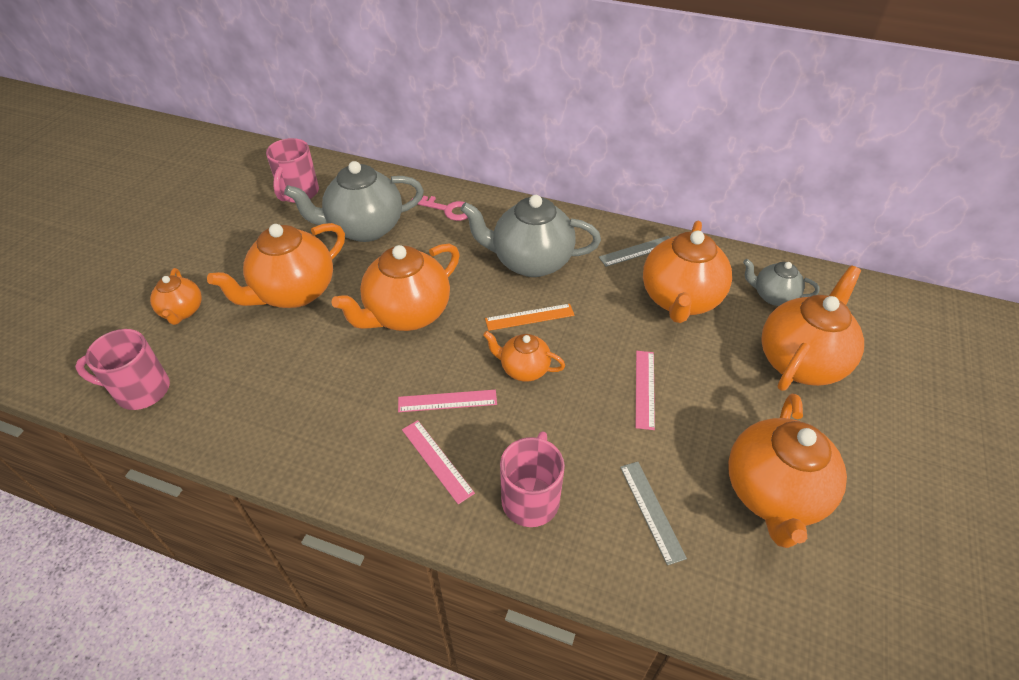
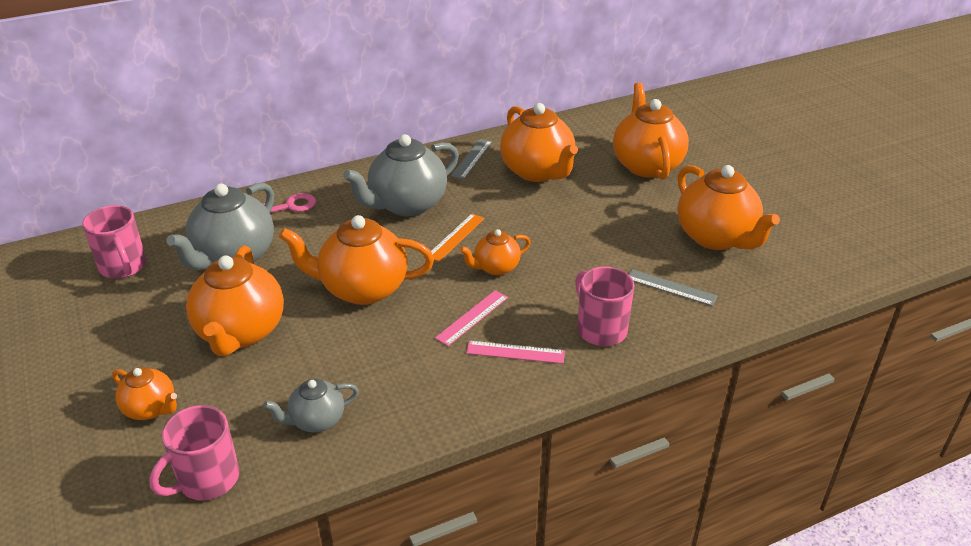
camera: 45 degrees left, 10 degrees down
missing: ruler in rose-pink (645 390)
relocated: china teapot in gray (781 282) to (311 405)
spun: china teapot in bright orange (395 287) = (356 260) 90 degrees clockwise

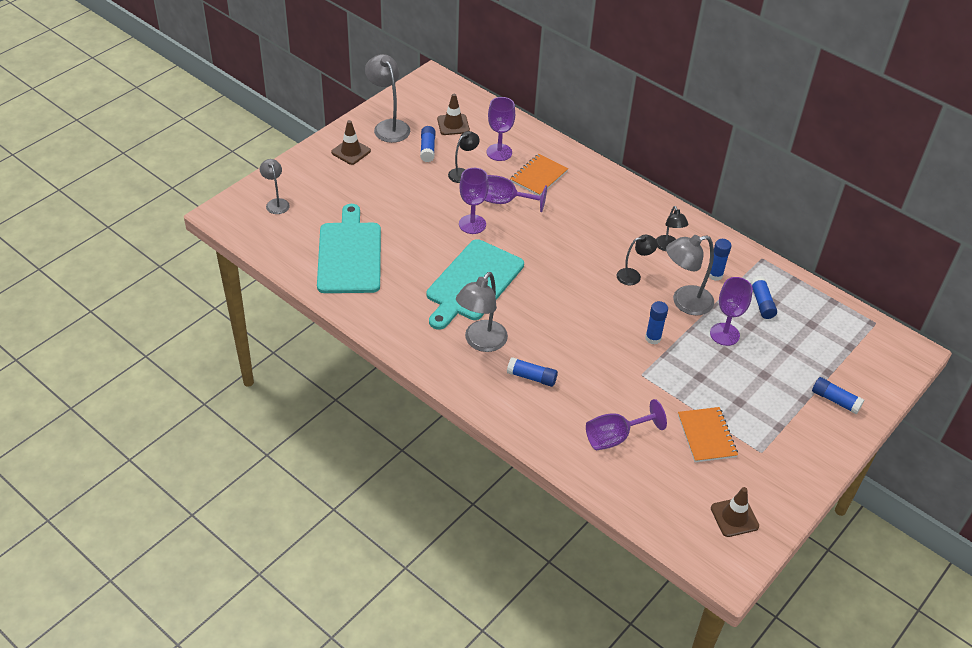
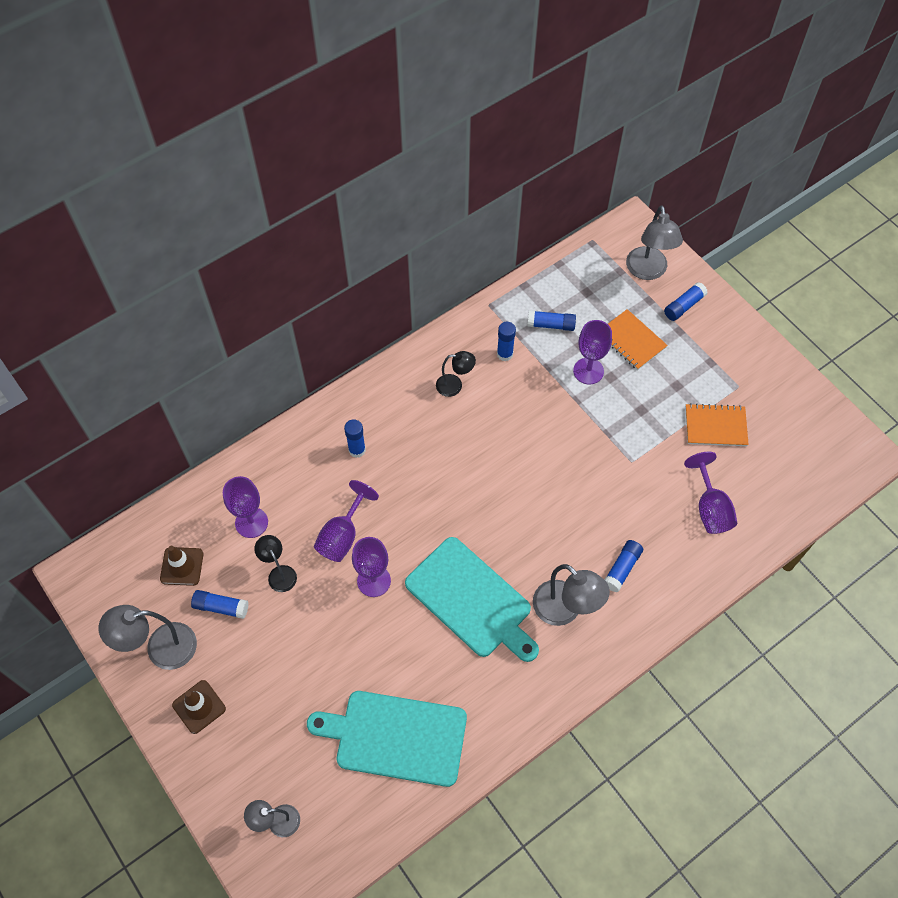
camera: 75 degrees left, 15 degrees up
missing: desk lamp in ebony (637 260); traffic cone in russet (735 512)
relocated: exercise book in bright orange (539 175) to (638 339); desk lamp in gray (690 275) to (654 242); glue stick in blue (656 322) to (355 438)

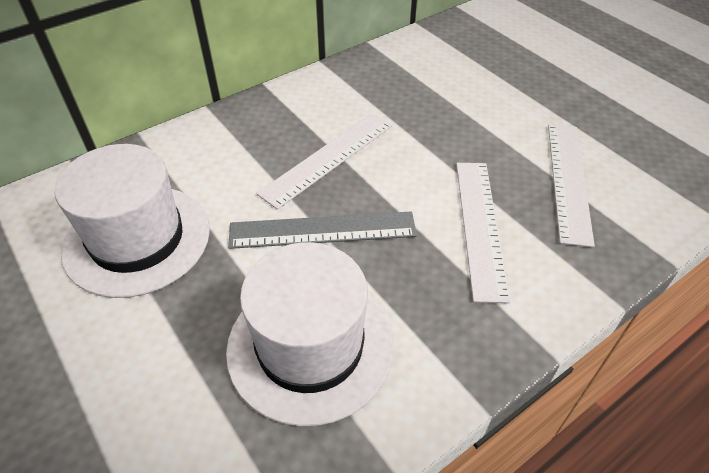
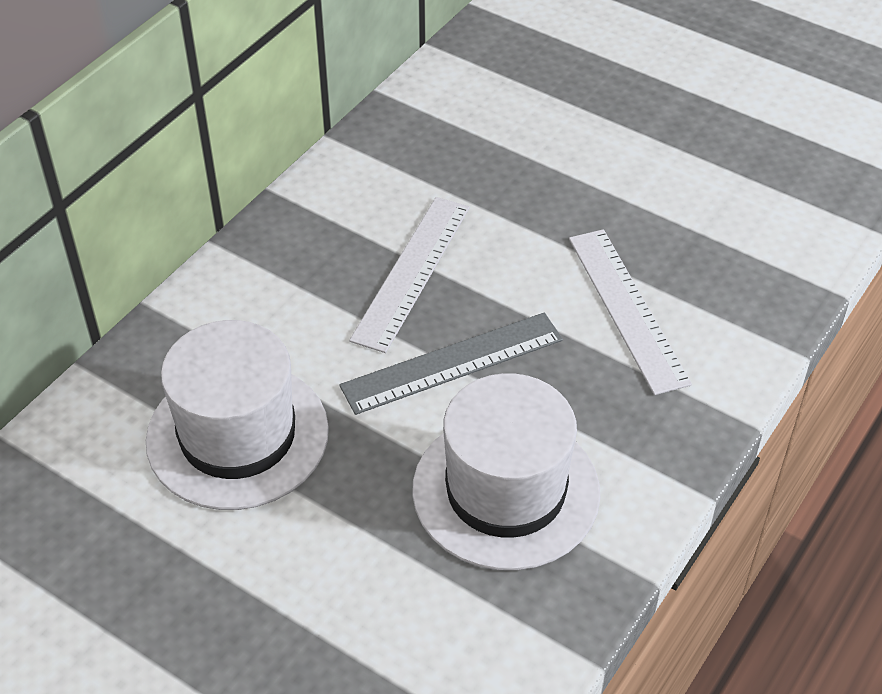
camera: 20 degrees left, 0 degrees up
missing: ruler in white (571 185)

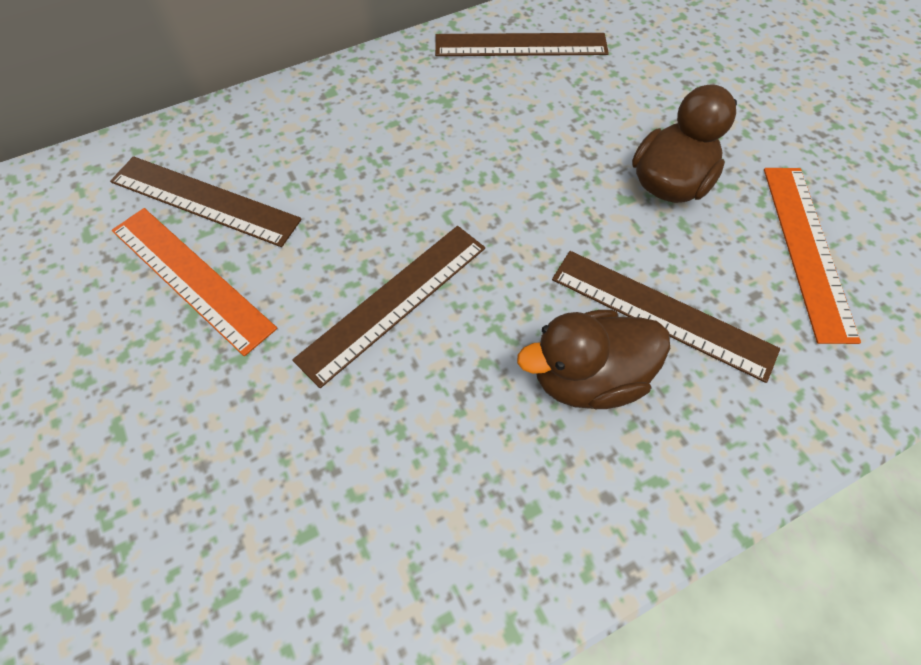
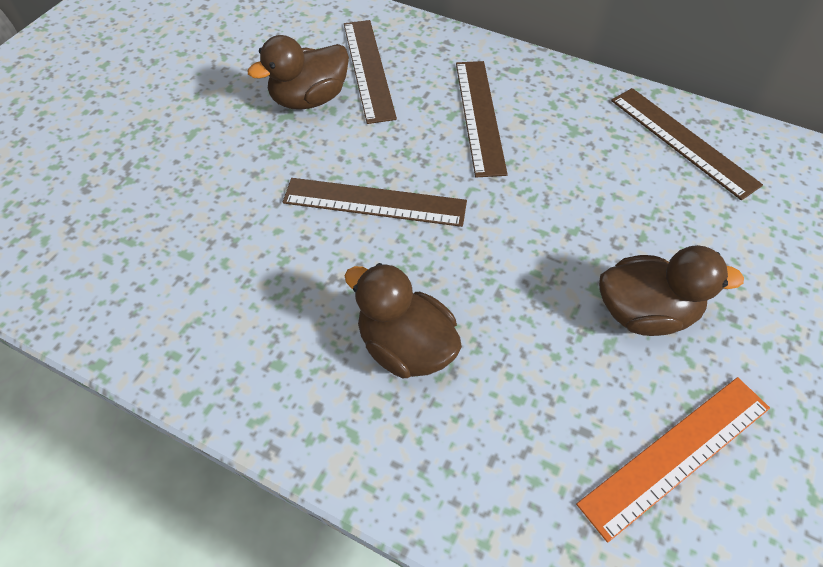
camera: 55 degrees right, 5 degrees down
relocated: ruler in russet (666 317) to (482 119)
exchanged: ruler in bright orange (194 282) to duck in russet (298 72)

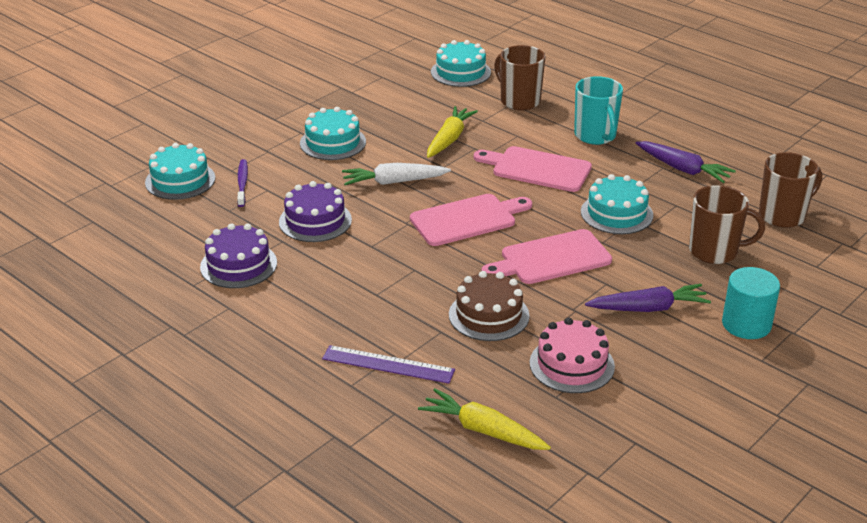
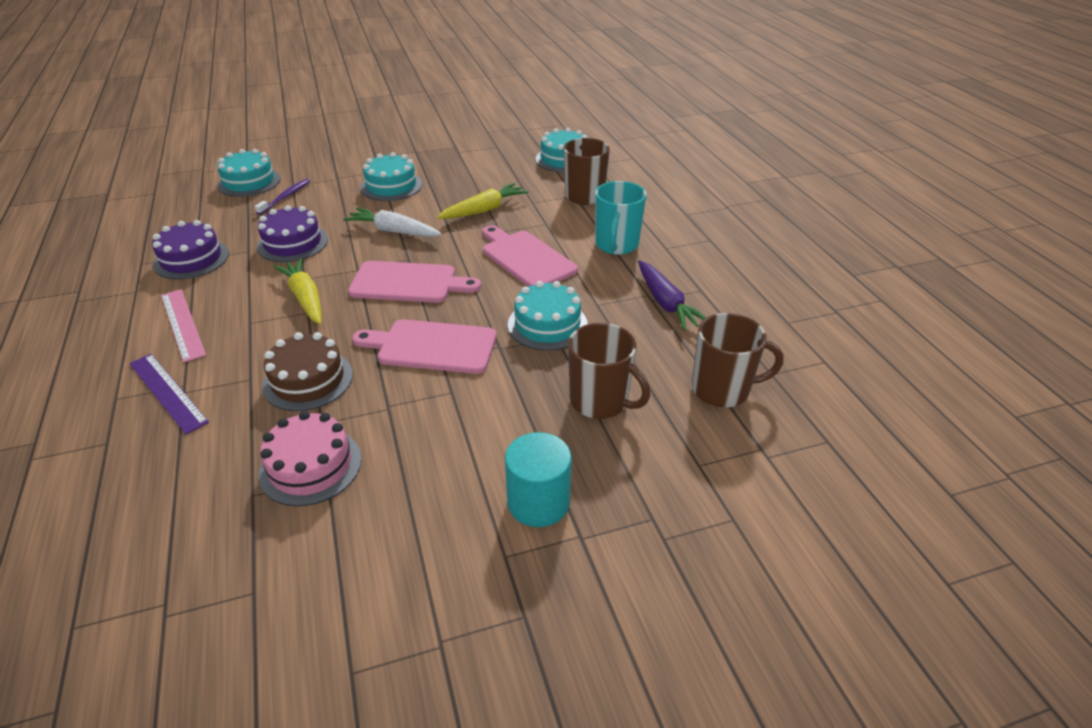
camera: 30 degrees right, 5 degrees up
missing: carrot in purple (648 298)
appeared: ruler in rose-pink (183 325)
relocated: carrot in bright yellow (484 419) to (297 291)

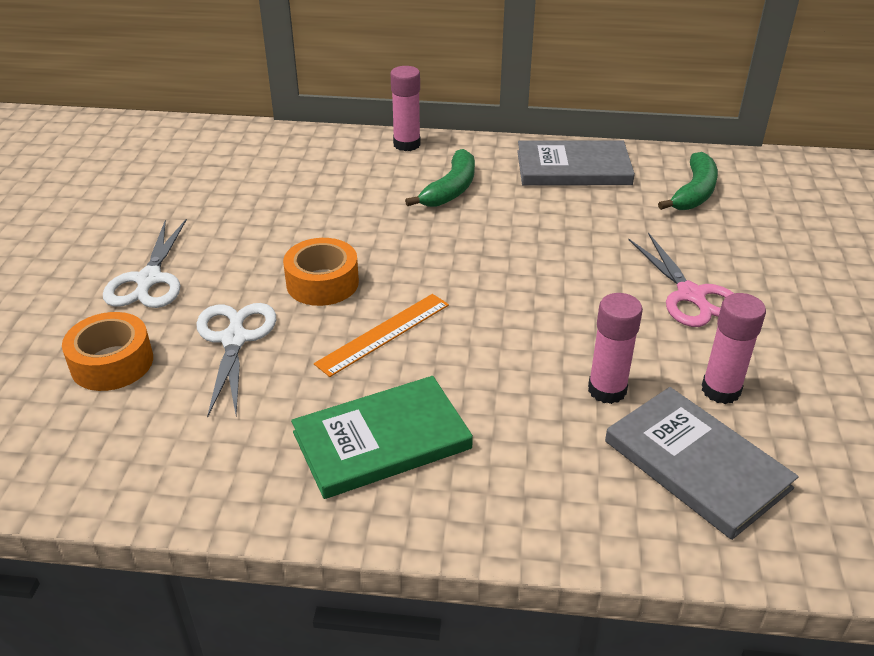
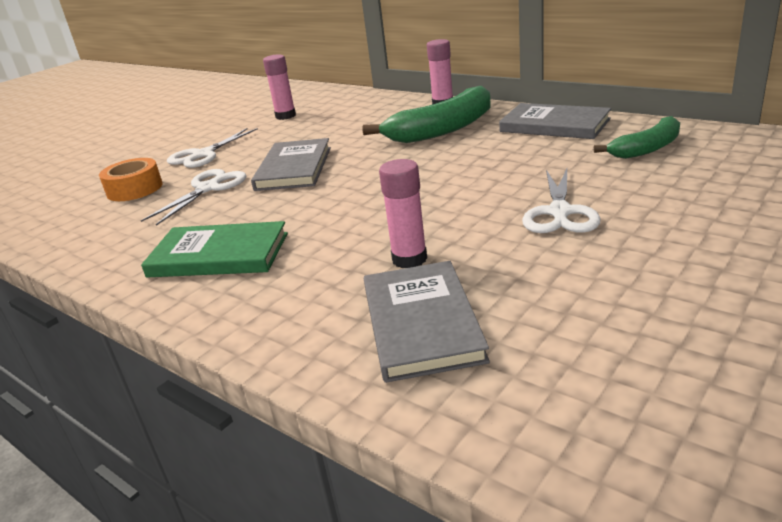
camera: 35 degrees right, 10 degrees down
missing: ruler in bright orange (381 335)
relocated: glue stick in rose-pink (734 348) to (279 87)
exchanged: sticky tape in bright orange (321 272) to hardcover in gray (291 164)
colour: shears in rose-pink (681 280) to shears in white (561 201)
size: toy banana in leaf-green (440 178) = (426 114) x1.62

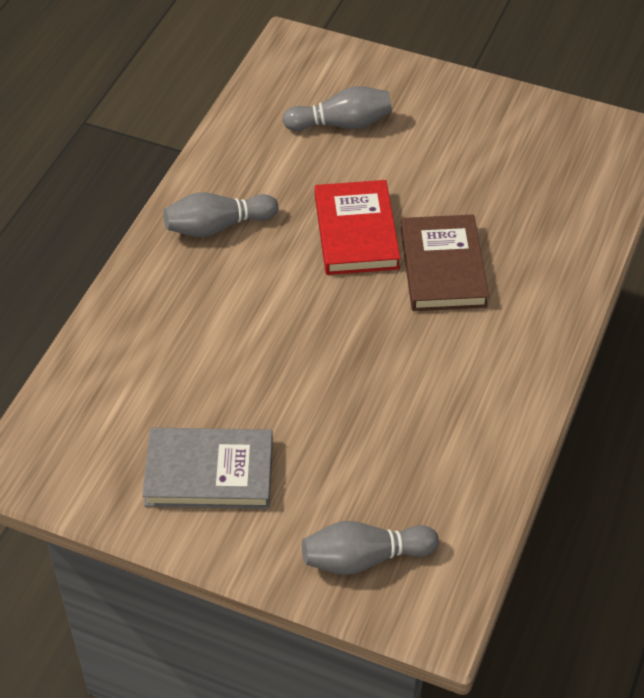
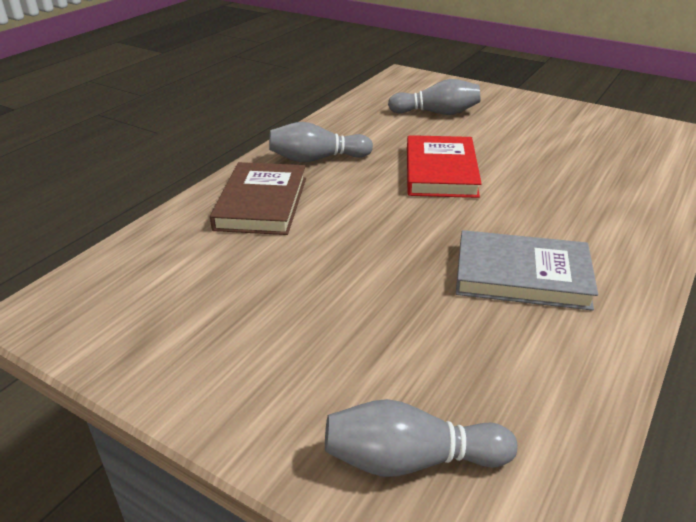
camera: 10 degrees right, 15 degrees down
relocated: hardcover in russet (445 263) to (258 198); hardcover in gray (207 468) to (527 270)

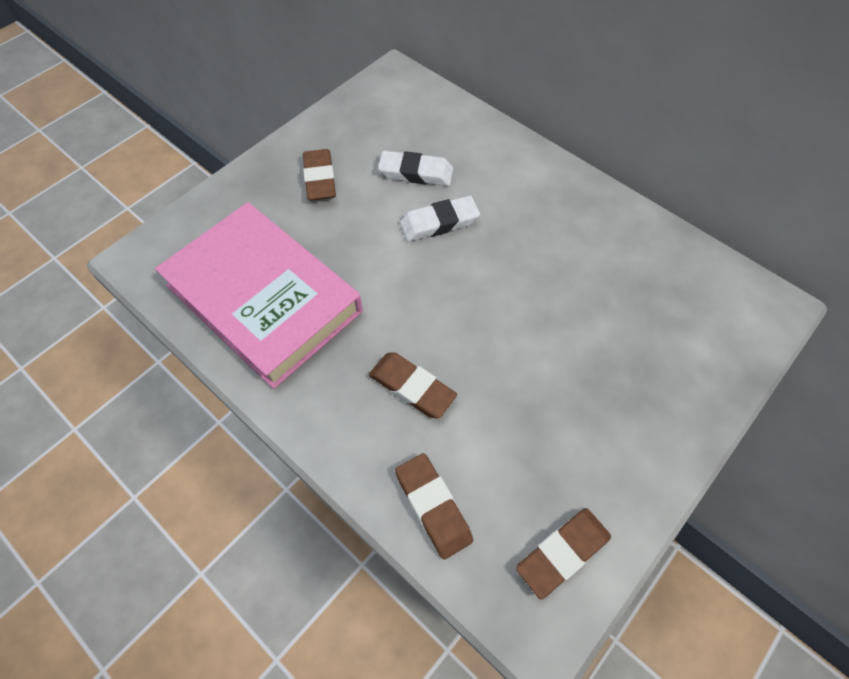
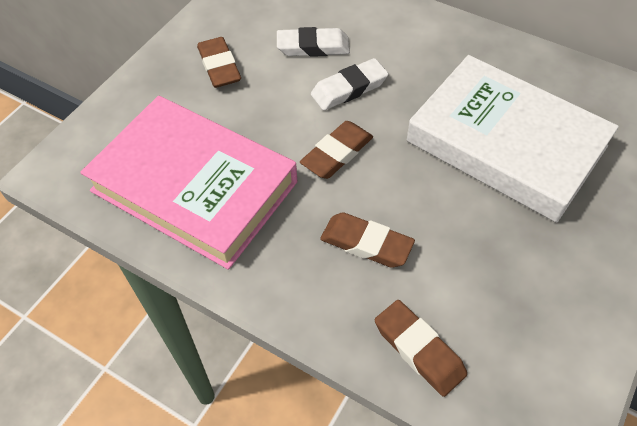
camera: 10 degrees left, 5 degrees down
appeared: hardcover in white (513 138)
relocated: eraser in russet (563 553) to (336 150)

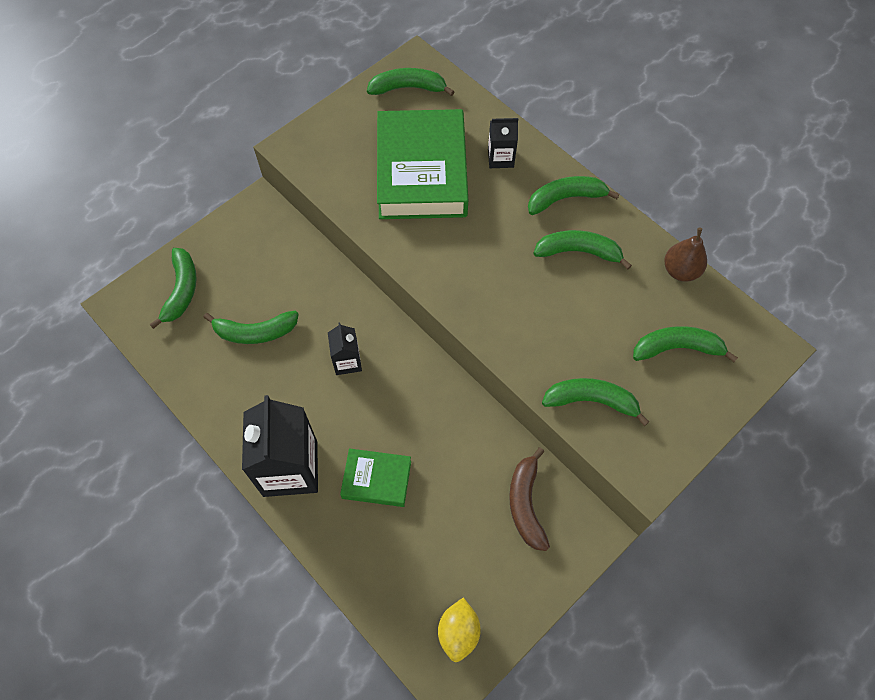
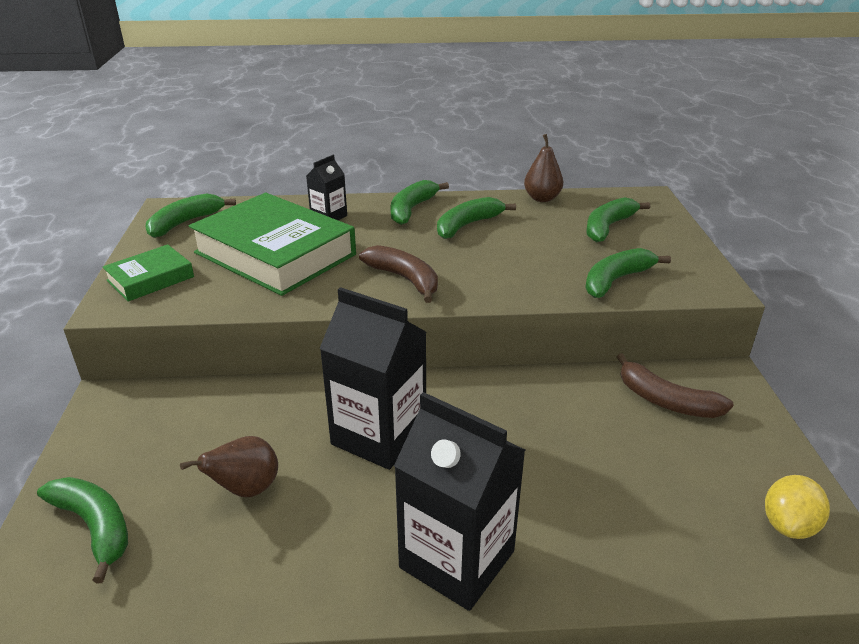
camera: 50 degrees left, 30 degrees down
appeared: toy banana in russet (398 274)
relocated: hardcover in leaf-green (375 477) to (148 273)
exchanged: toy banana in leaf-green (251 327) to toy pear in russet (229 466)
spun: lemon in bright yellow (459 630) = (797 507) 75 degrees clockwise
size: milk carton in ebony (345 349) = (372 378) x1.97

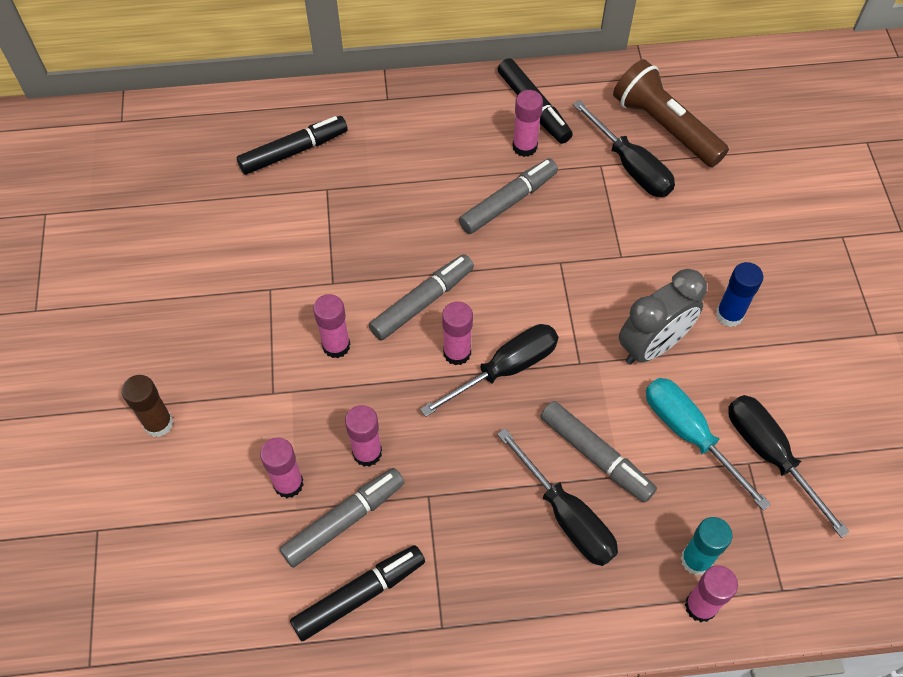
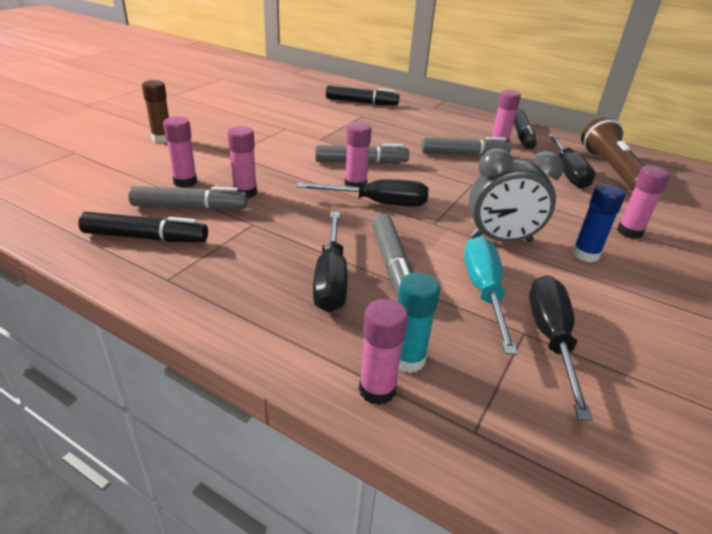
camera: 35 degrees right, 25 degrees down
relocated: glue stick in rose-pink (331 326) to (643 202)

